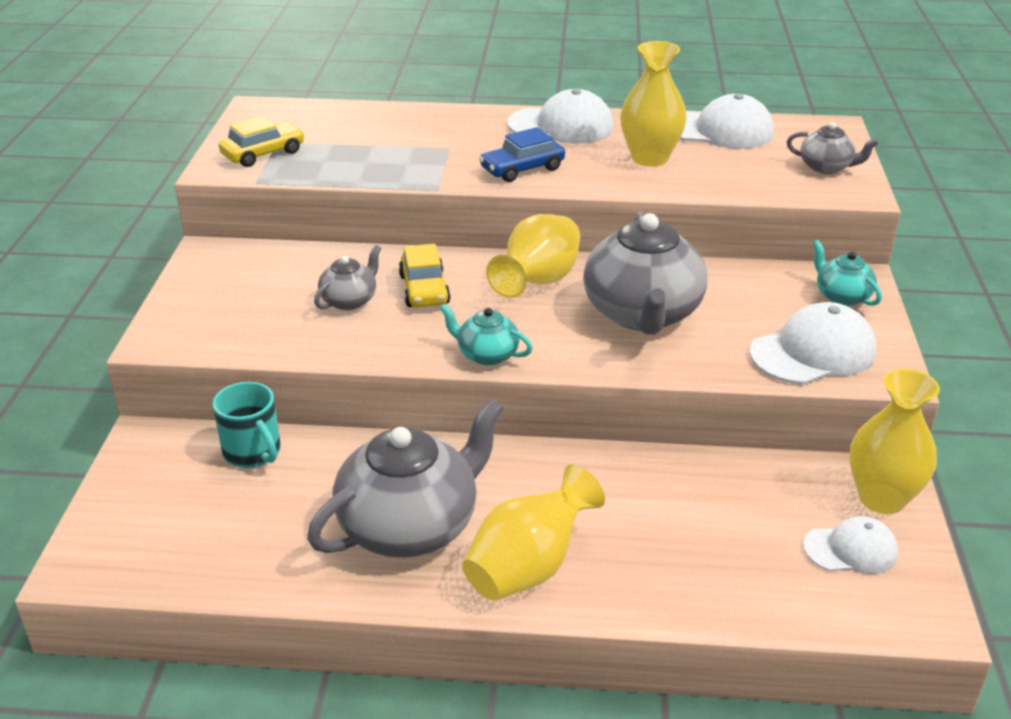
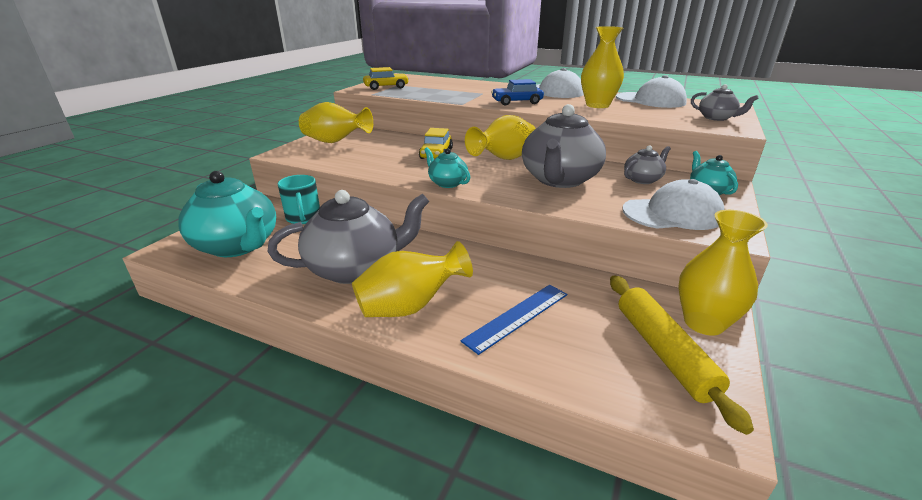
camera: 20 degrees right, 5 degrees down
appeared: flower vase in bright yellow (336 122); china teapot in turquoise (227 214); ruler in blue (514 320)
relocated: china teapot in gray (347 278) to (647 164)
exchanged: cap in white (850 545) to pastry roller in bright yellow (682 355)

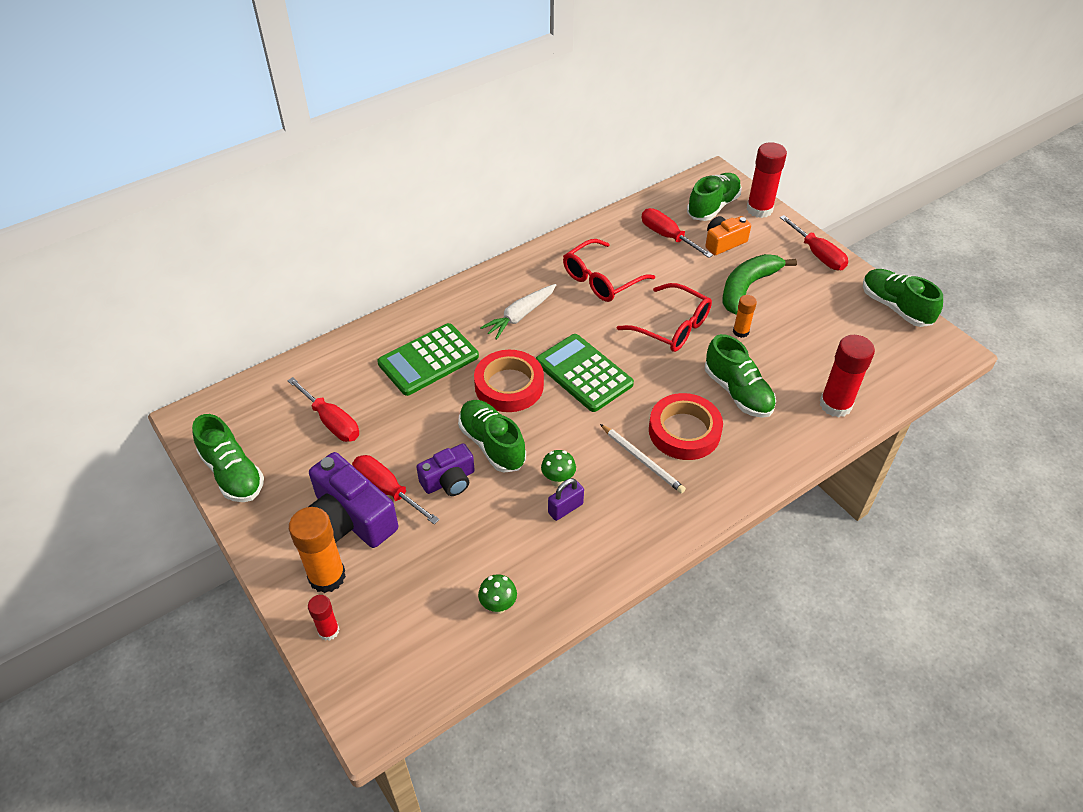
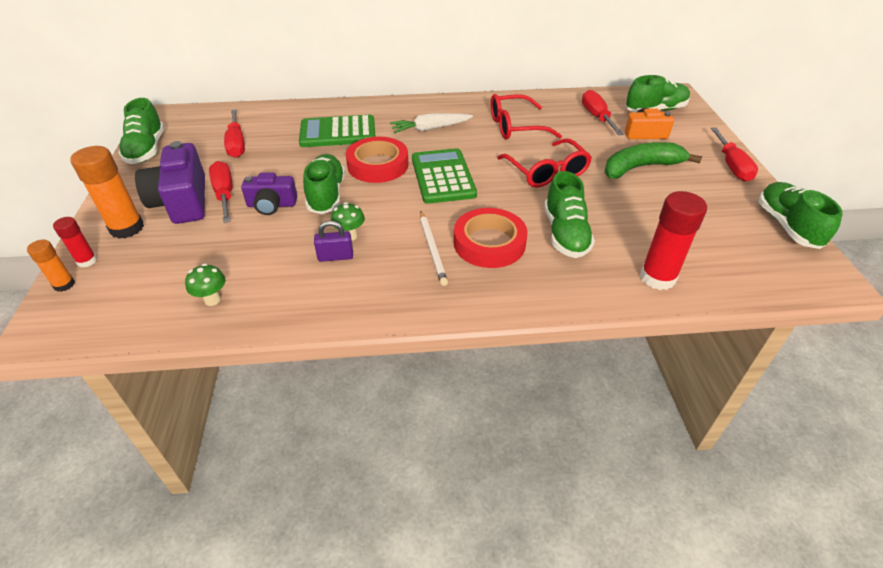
camera: 30 degrees right, 5 degrees down
missing: glue stick in crimson (767 180)
relocated: glue stick in bright orange (745 316) to (51 266)

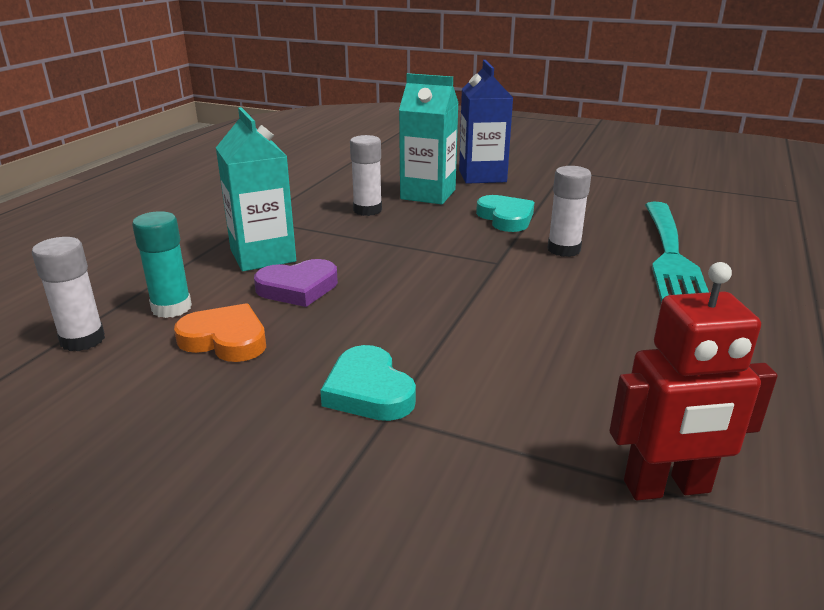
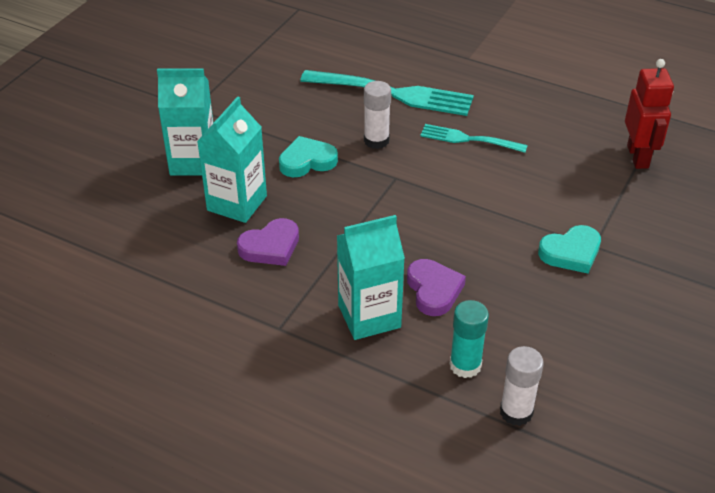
camera: 85 degrees left, 15 degrees up
missing: love heart in bright orange (220 332)
appeared: fork in turquoise (474 138)
exchanged: glue stick in white (366 175) to love heart in purple (268 242)
colour: milk carton in blue (486 122) to milk carton in turquoise (185 122)

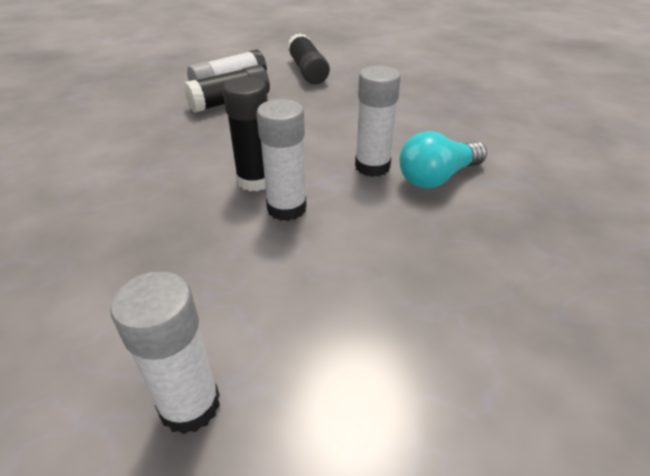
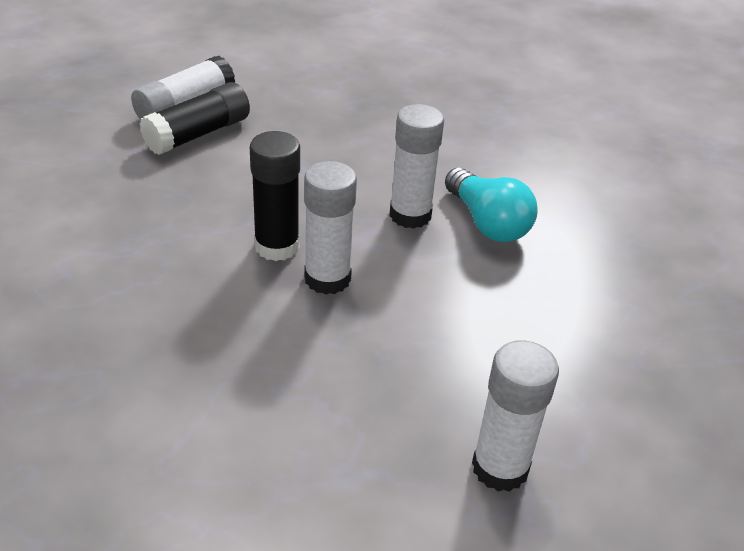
camera: 15 degrees left, 0 degrees up
missing: glue stick in ebony (308 58)
relocated: glue stick in white (165 352) to (515 416)
spun: light bulb in turquoise (443 159) = (491 205) 75 degrees counterclockwise

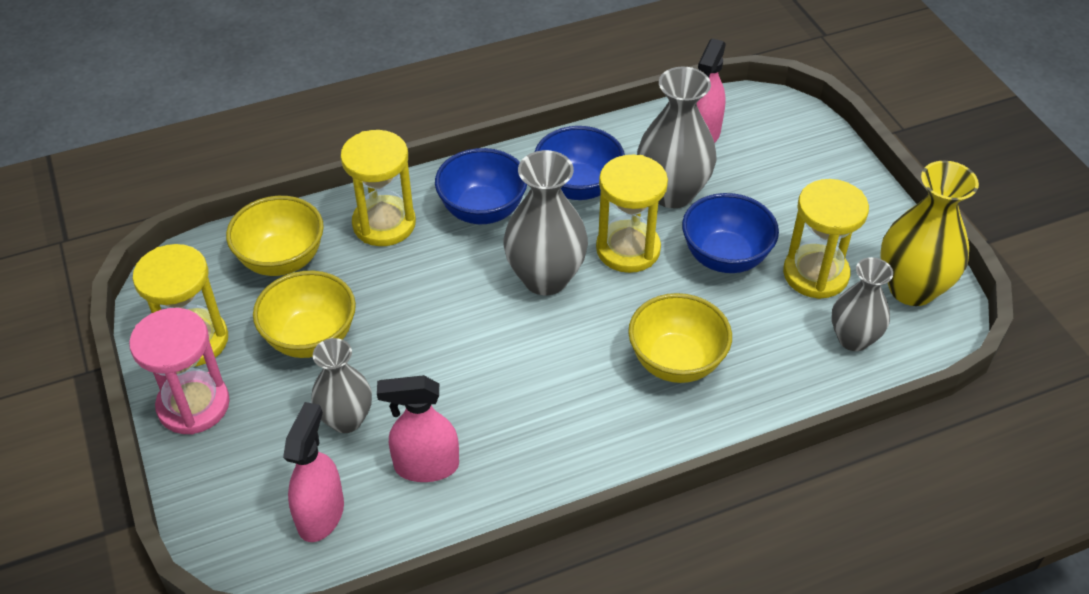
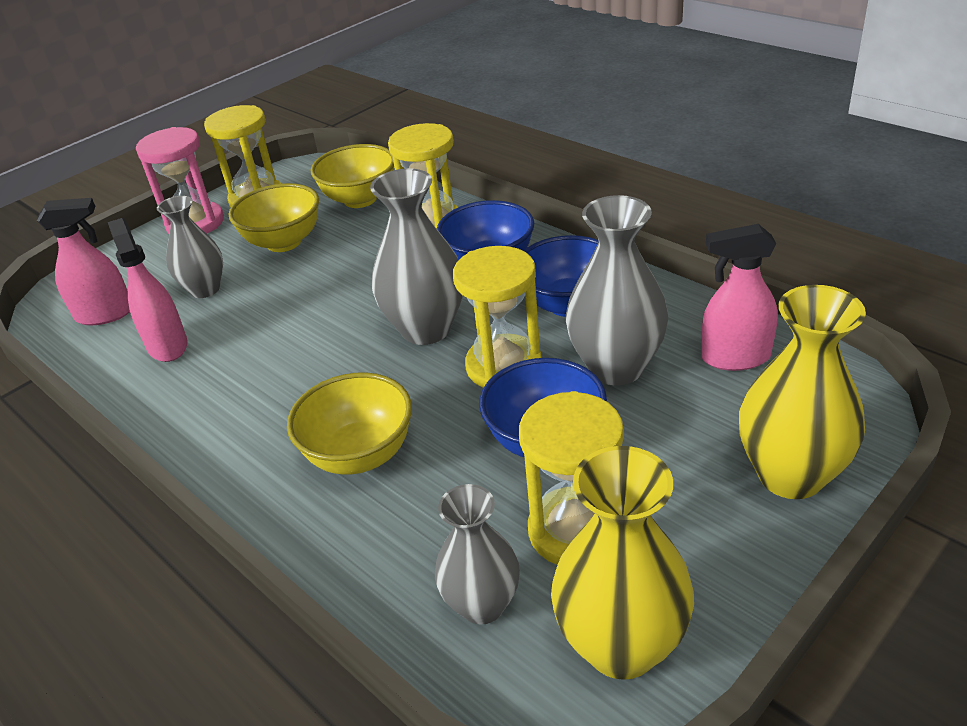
camera: 70 degrees right, 10 degrees down
appeared: flower vase in bright yellow (802 392)

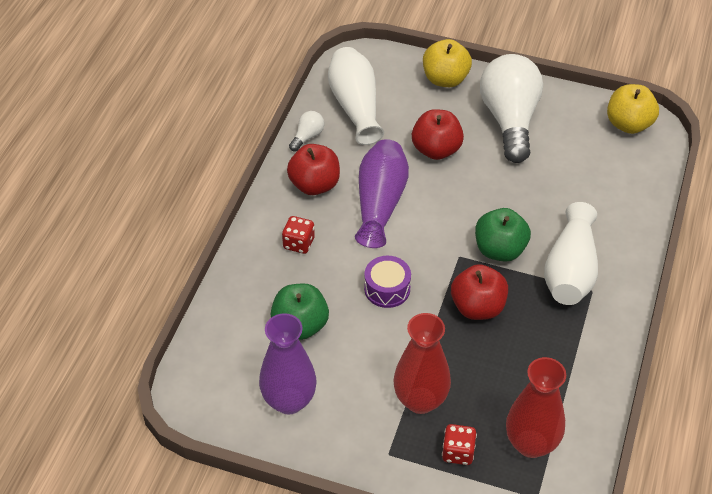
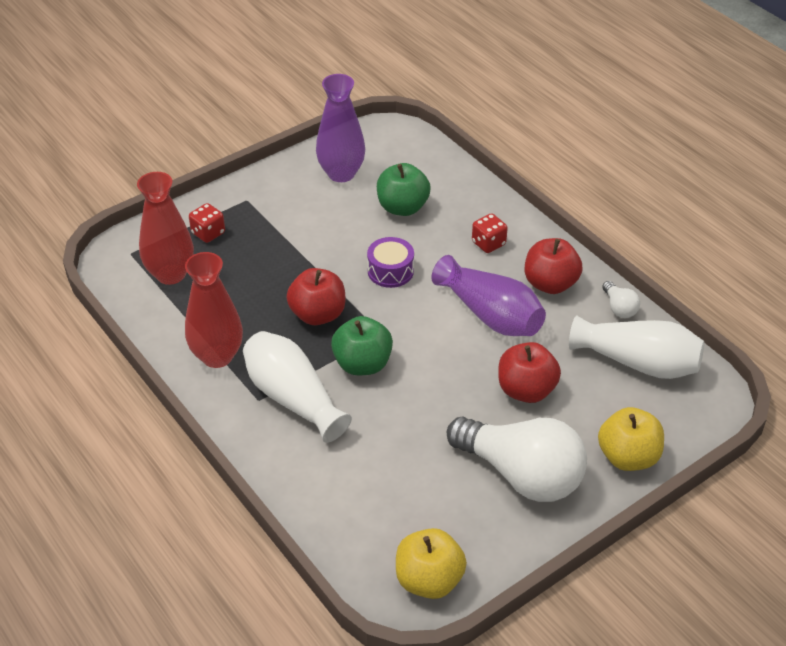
camera: 125 degrees right, 5 degrees down
relocated: flower vase in crimson (422 363) to (214 310)

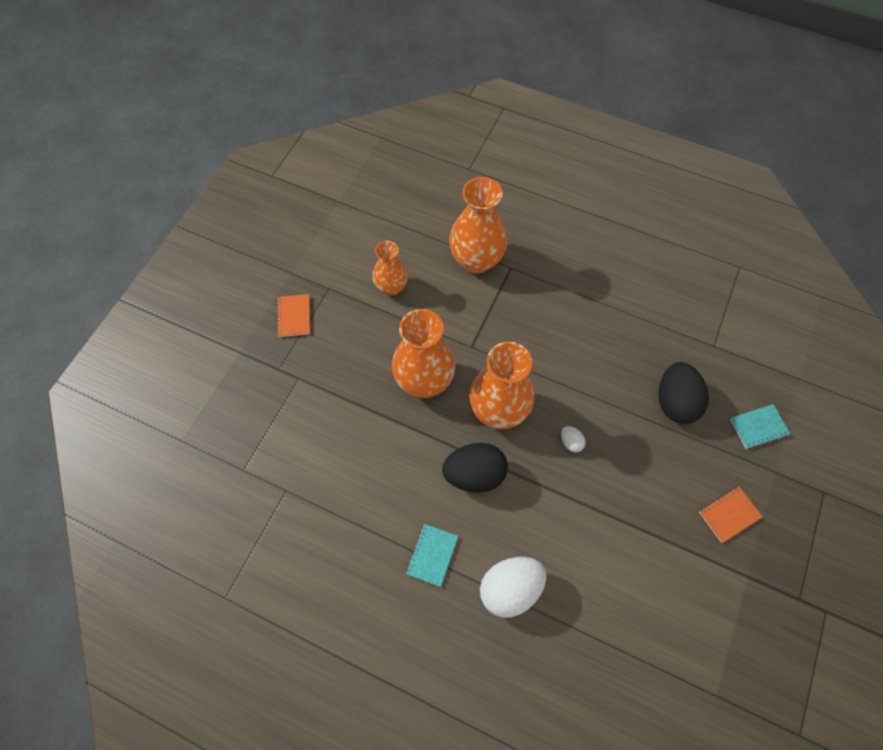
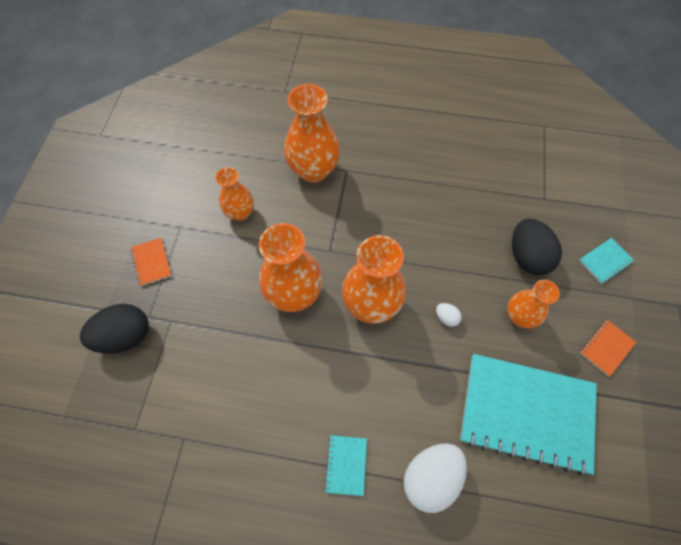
camera: 15 degrees left, 0 degrees up
appeared: flower vase in bright orange (533 304); exercise book in turquoise (528 415)
relocated: toy egg in ebony (475 468) to (114 329)

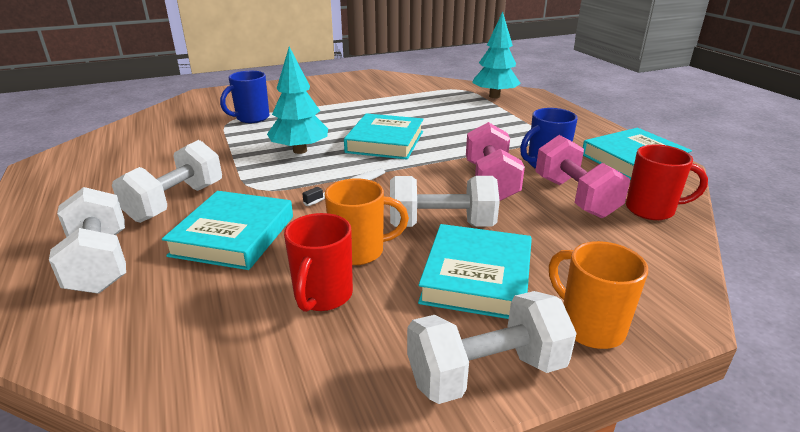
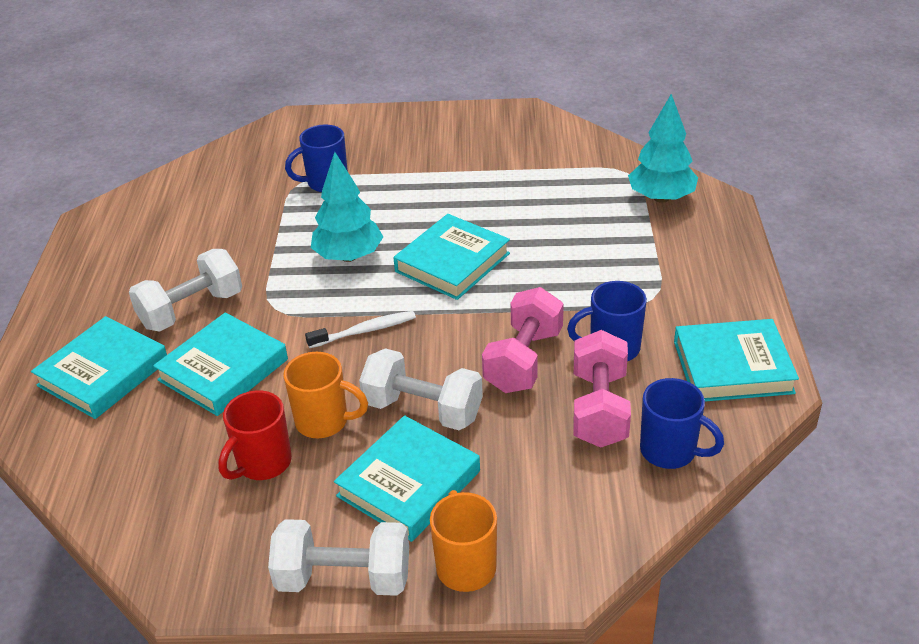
camera: 25 degrees right, 10 degrees up
exchanged: dumbbell in white (87 240) to hardcover in turquoise (99 367)
colour: tea mug in crimson (667 182) to tea mug in blue (682 423)

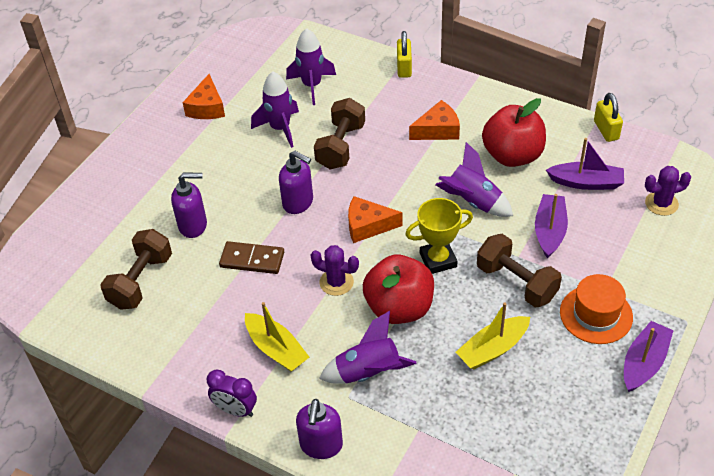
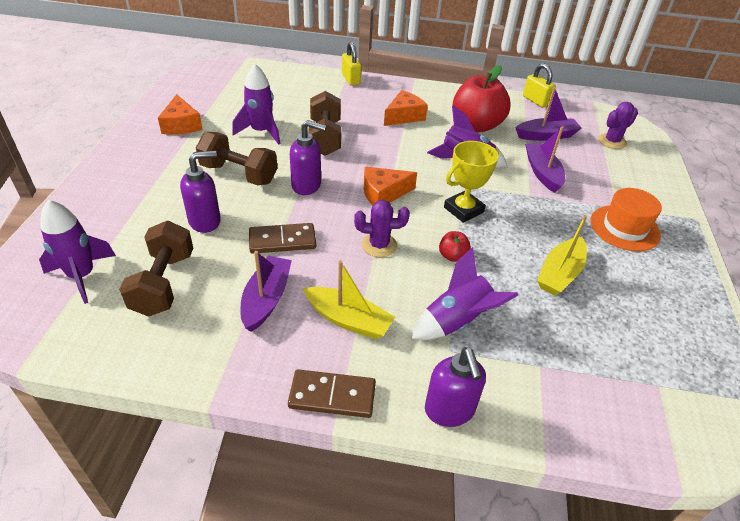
camera: 25 degrees left, 5 degrees down
relocated: rocket in purple (311 66) to (77 252); dumbbell in russet (519 271) to (237 158); boat in purple (649 356) to (266 291)
exchanged: clock in purple (232 393) to domino in russet (332 393)
size: toy apple in crimson (398 289) = (455 246) x0.43

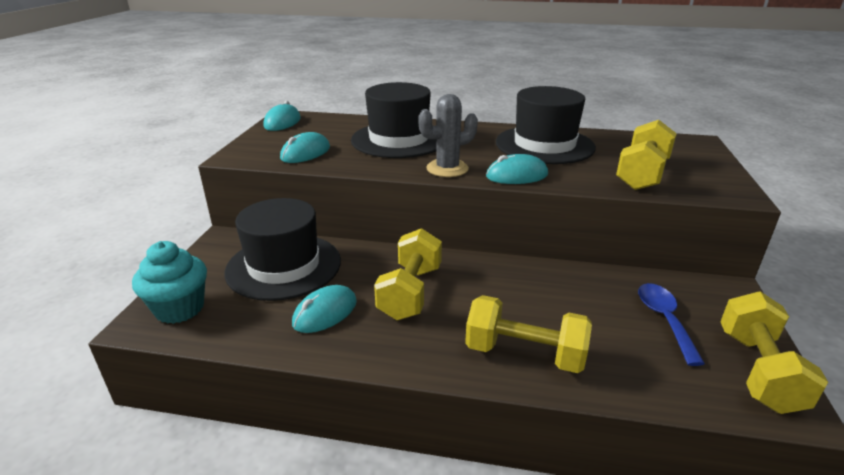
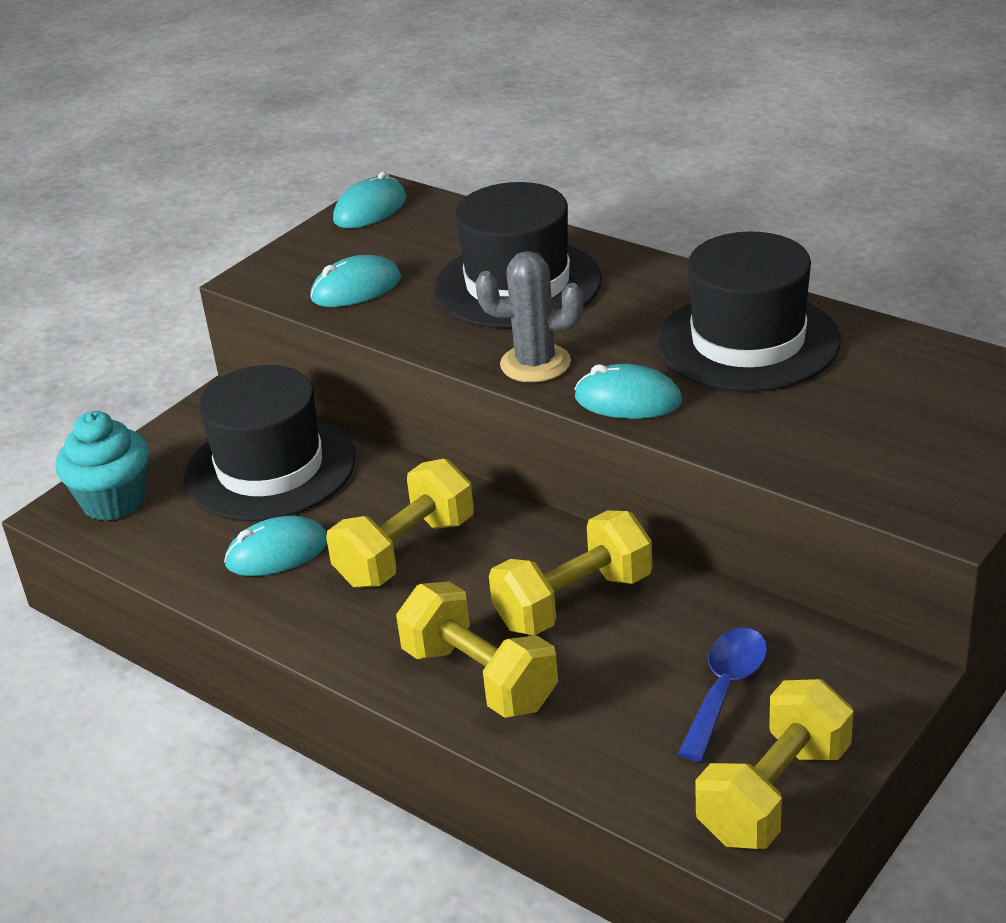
camera: 30 degrees right, 5 degrees up
relocated: dumbbell in bright yellow (646 155) to (571 573)

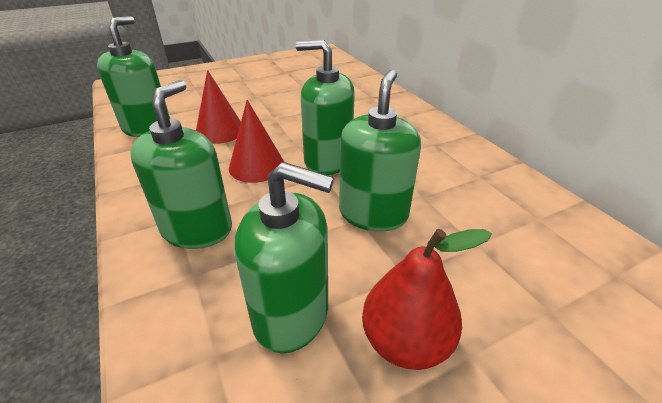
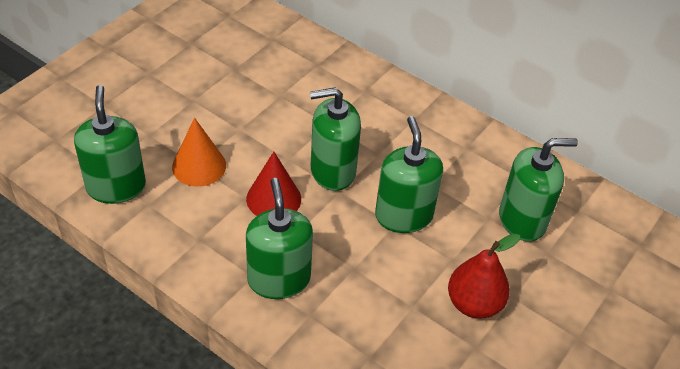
camera: 30 degrees left, 10 degrees up
relocated: soap dispenser in leaf-green (284 257) to (538 190)
colour: cone shape in crimson (218 107) to cone shape in bright orange (199 152)

